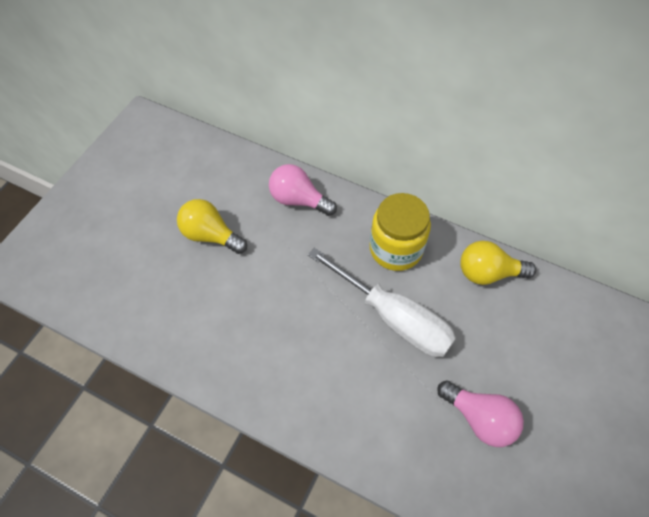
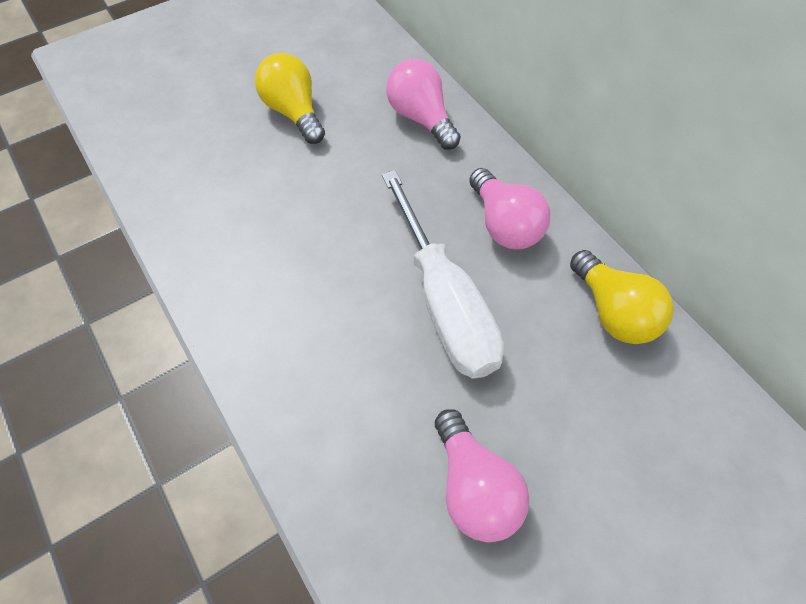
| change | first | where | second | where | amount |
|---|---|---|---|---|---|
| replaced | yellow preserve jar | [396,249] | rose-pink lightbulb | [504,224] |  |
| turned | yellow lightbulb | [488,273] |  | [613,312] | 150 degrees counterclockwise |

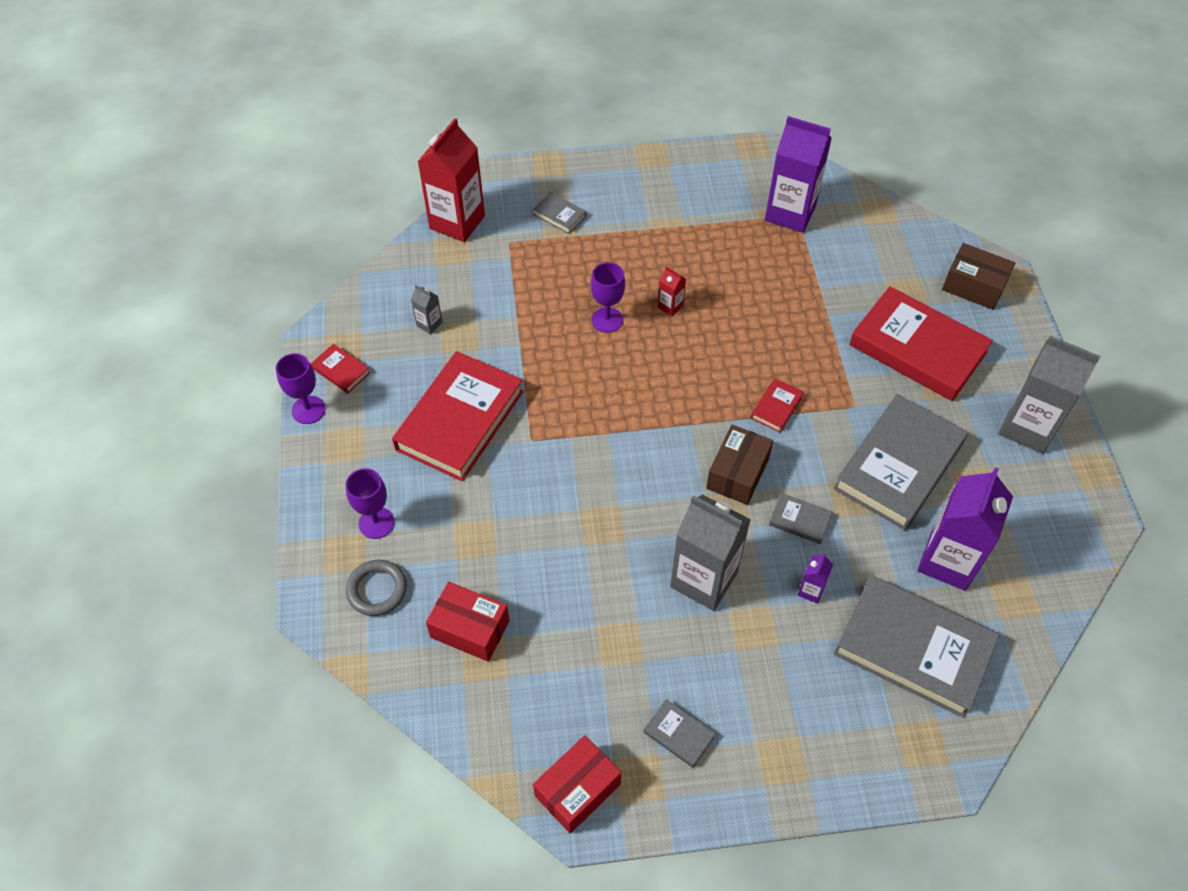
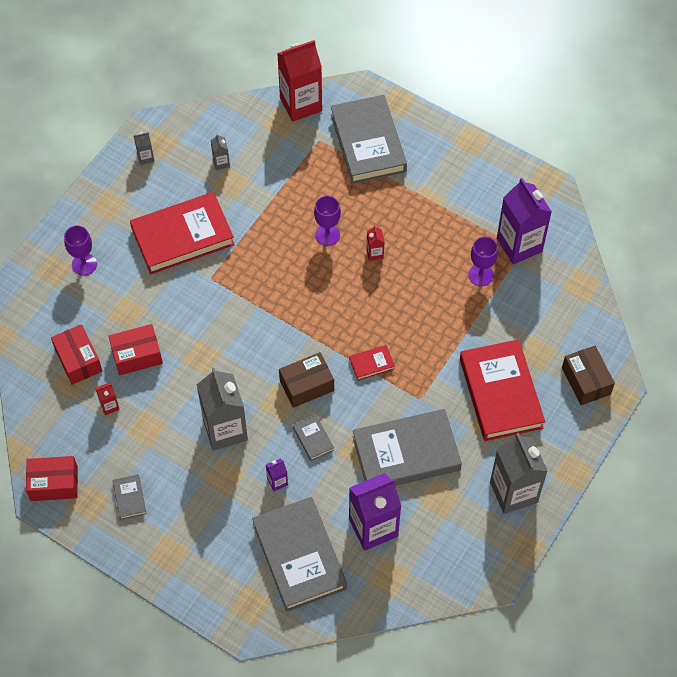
| change | first | where | second | where | amount |
|---|---|---|---|---|---|
| resized | ash-grey hardback | [559,215] |  | [368,143] | x2.36 |
| replaced | scarlet hardback | [341,371] | ash-grey juice carton | [145,157] |  |
| moved | royal purple wine glass | [308,410] |  | [480,275] |  |
| removed | ash-grey hoop | [377,590] |  |  |  |
| added |  |  | scarlet package | [137,355] |  |
| added |  |  | scarlet juice carton | [109,406] |  |

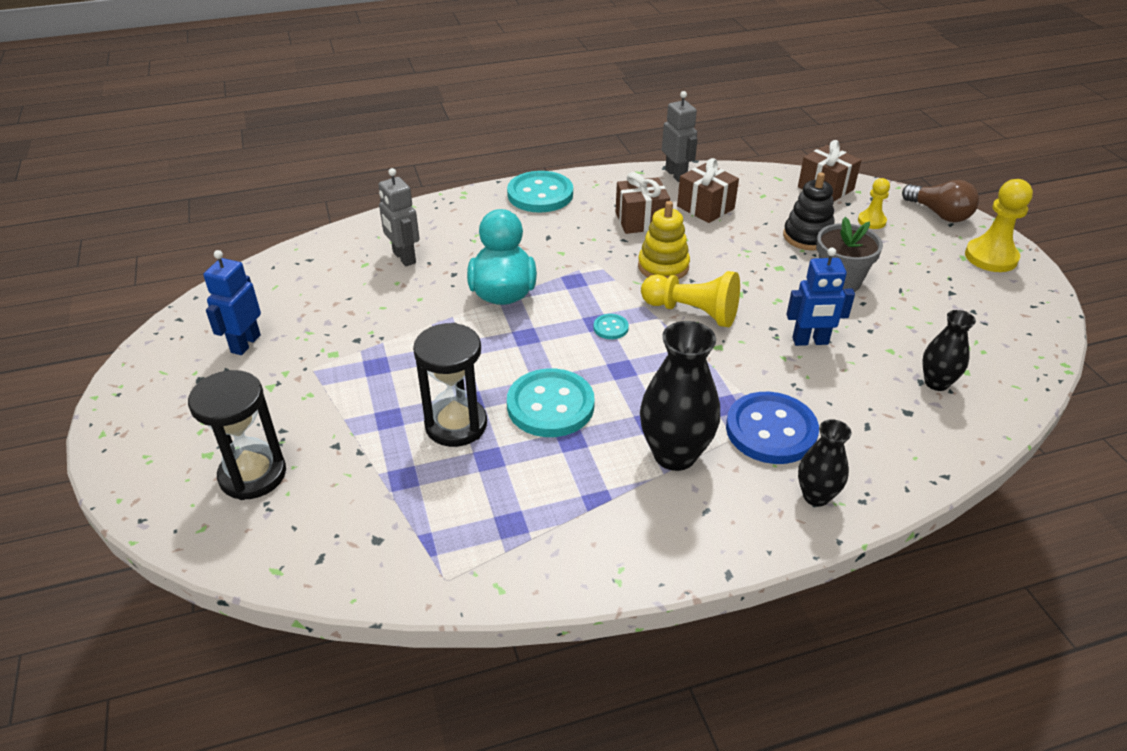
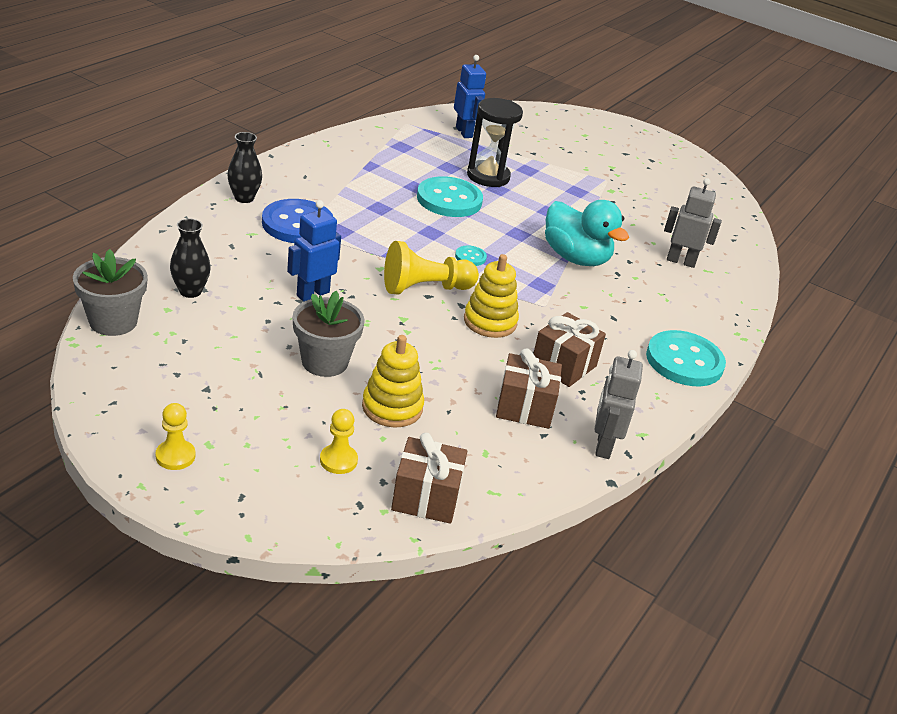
| change | first | where | second | where | amount |
|---|---|---|---|---|---|
| turned | ash-grey robot figure | [676,175] |  | [603,446] | 75 degrees clockwise |
| recoloured | ebony stacking toy | [807,237] | yellow stacking toy | [392,407] |  |
| resized | yellow game pawn | [991,257] |  | [175,456] | x0.58 |
| removed | russet lightbulb | [939,214] |  |  |  |
| moved | blue robot figure | [245,343] |  | [464,132] |  |
| removed | ebony flower vase | [674,454] |  |  |  |
| removed | ebony hourglass | [253,475] |  |  |  |
| added |  |  | ash-grey flower pot | [113,321] |  |

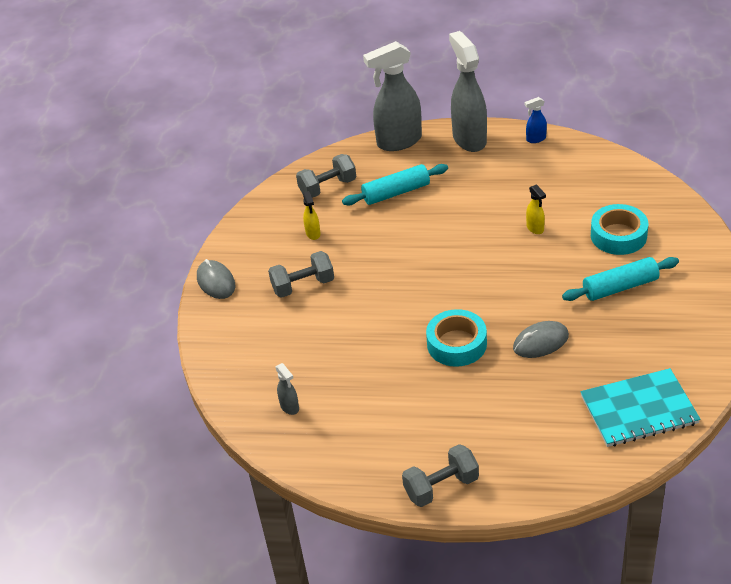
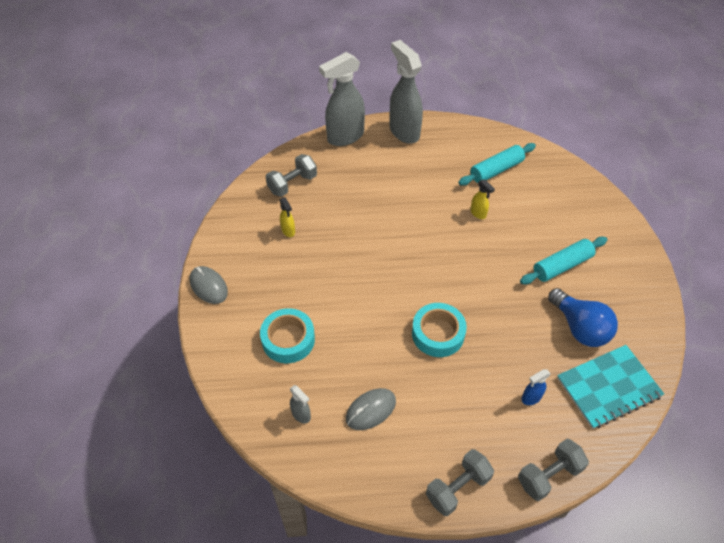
| change | first | where | second | where | amount |
|---|---|---|---|---|---|
| moved | blue sprayer | [535,139] |  | [531,398] |  |
| moved | aqua dough roller | [396,192] |  | [496,170] |  |
| moved | aqua sticky tape | [618,235] |  | [288,339] |  |
| moved | ash-grey hand weight | [303,286] |  | [549,475] |  |
| moved | ash-grey computer mouse | [540,342] |  | [370,410] |  |
| added |  |  | blue lightbulb | [579,328] |  |

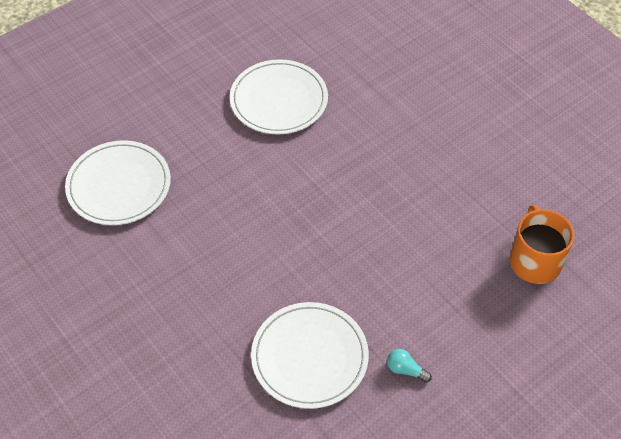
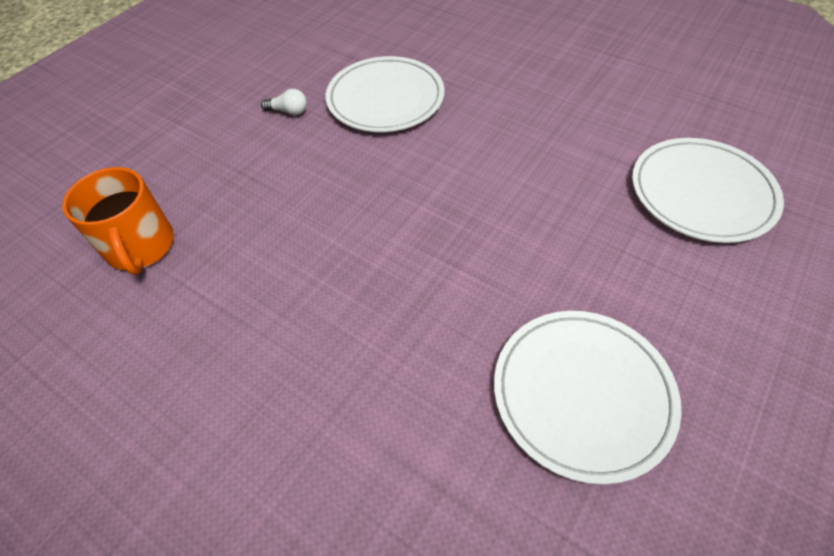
| change | first | where | second | where | amount |
|---|---|---|---|---|---|
| recoloured | aqua lightbulb | [405,370] | white lightbulb | [289,111] |  |

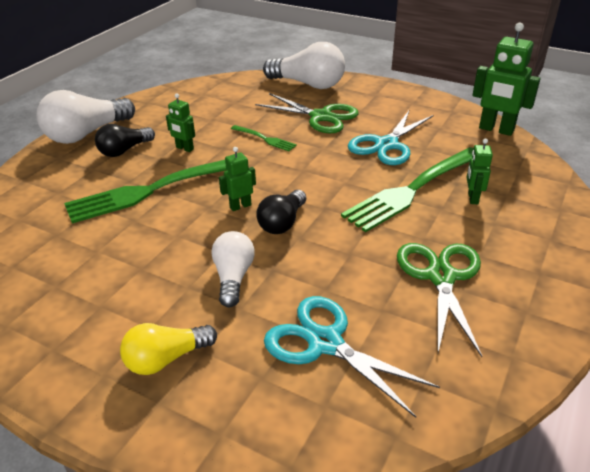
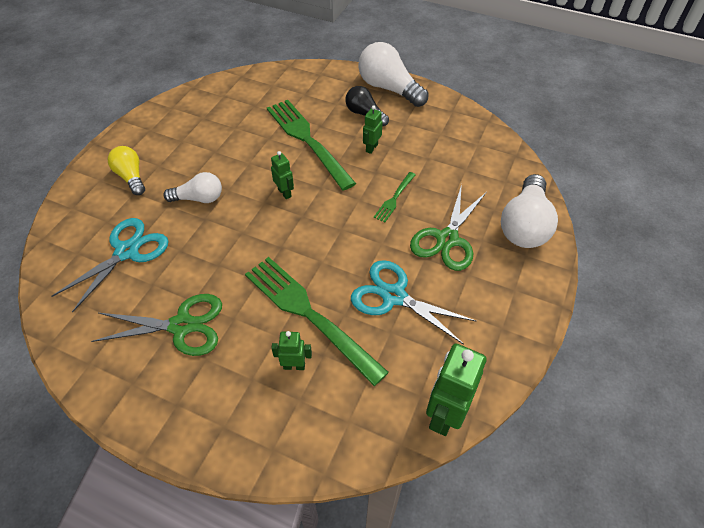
| change | first | where | second | where | amount |
|---|---|---|---|---|---|
| removed | ebony lightbulb | [282,223] |  |  |  |

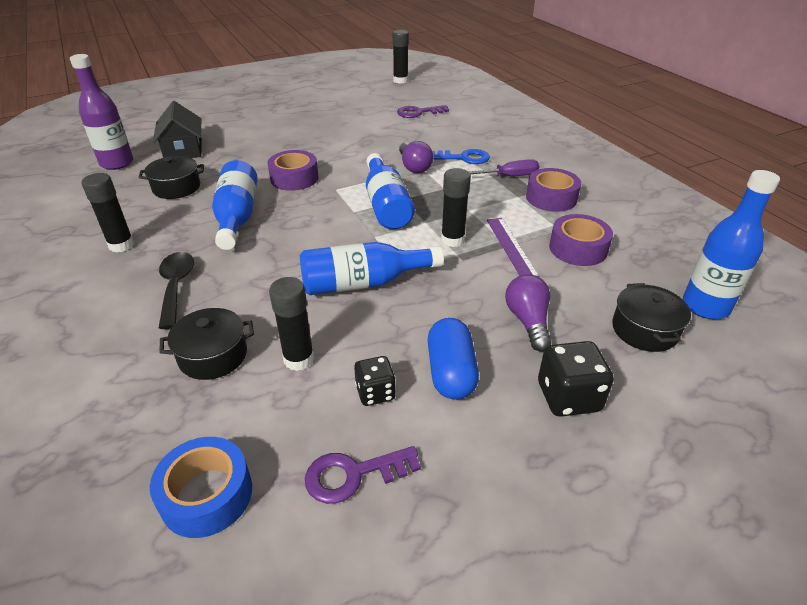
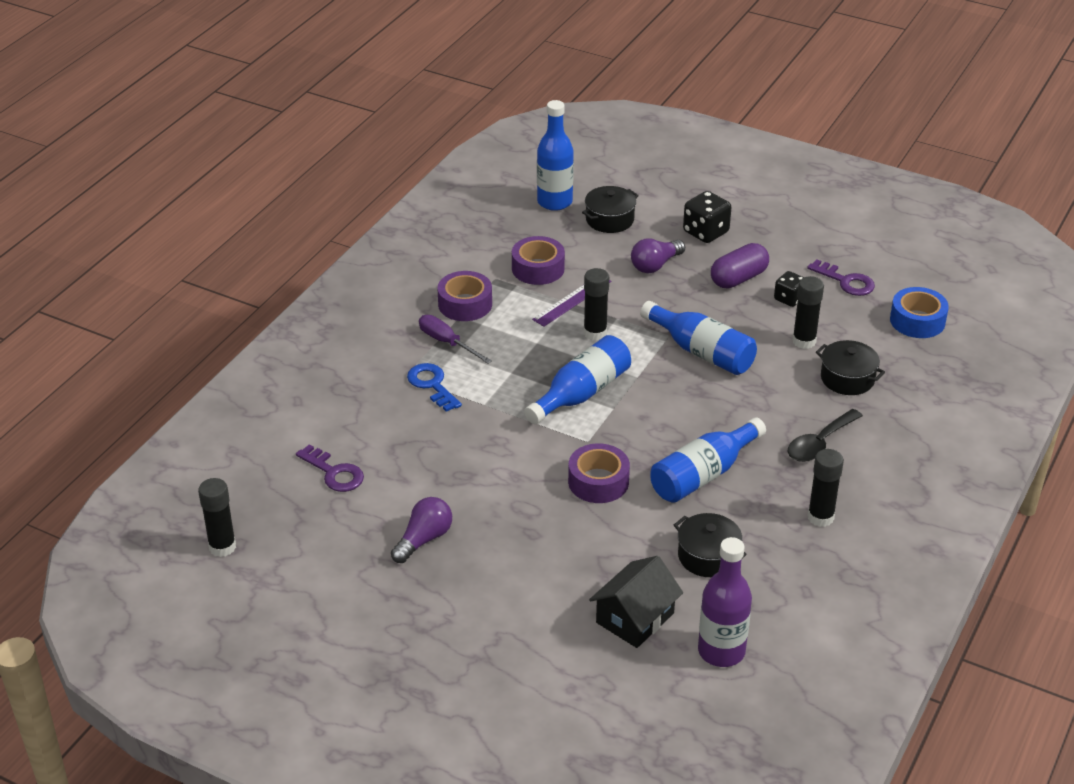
| change | first | where | second | where | amount |
|---|---|---|---|---|---|
| moved | royal purple lightbulb | [414,167] |  | [424,539] |  |
| recoloured | blue capsule | [451,372] | royal purple capsule | [738,278] |  |

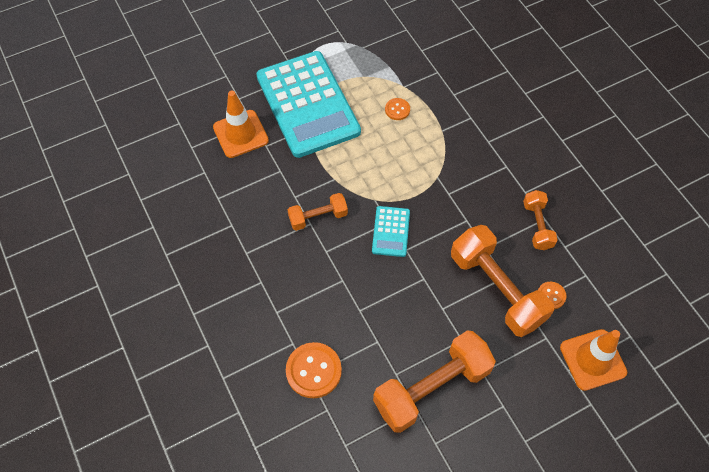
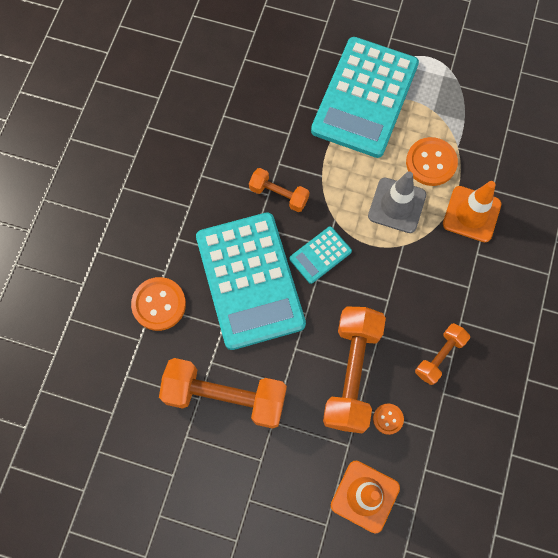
| change | first | where | second | where | amount |
|---|---|---|---|---|---|
| moved | bright orange traffic cone | [240,134] |  | [471,214] |  |
| resized | bright orange shirt button | [397,110] |  | [431,162] | x1.85 |
| added |  |  | ash-grey traffic cone | [397,205] |  |
| added |  |  | aqua pocket calculator | [250,280] |  |

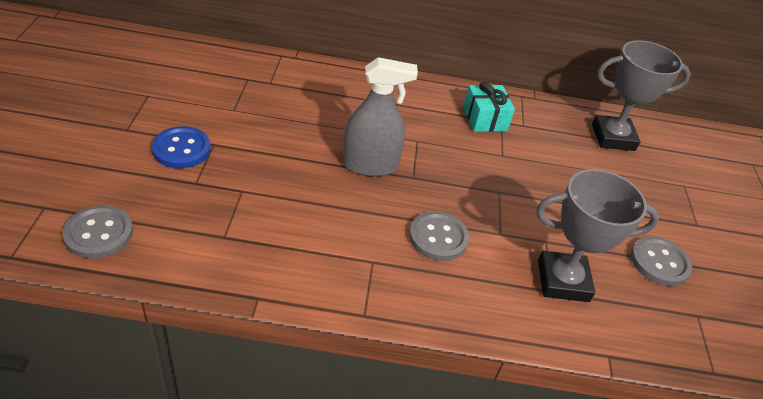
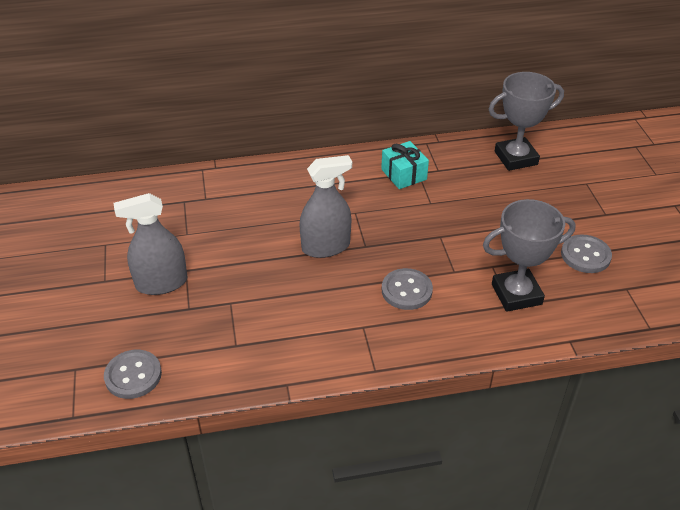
| change | first | where | second | where | amount |
|---|---|---|---|---|---|
| replaced | blue shirt button | [181,149] | ash-grey sprayer | [161,283] |  |

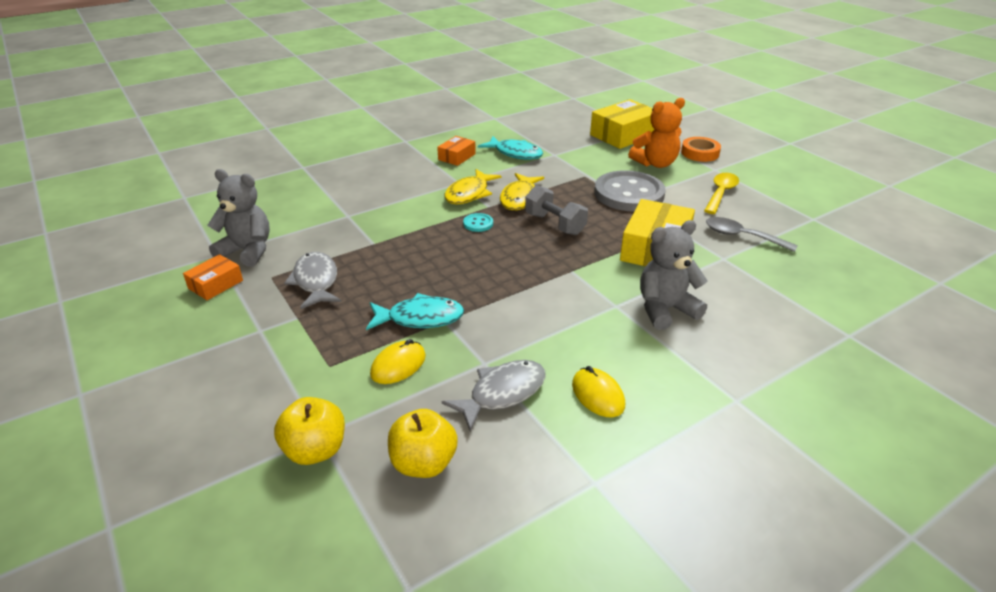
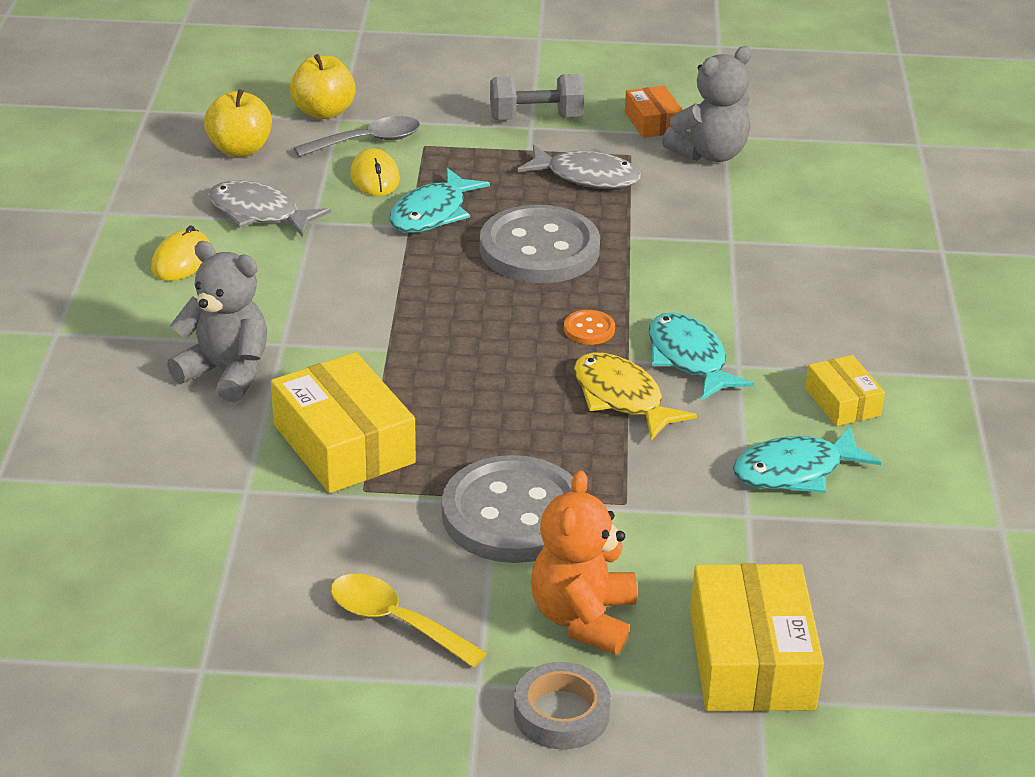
| change | first | where | second | where | amount |
|---|---|---|---|---|---|
| recoloured | bright orange package | [456,157] | yellow package | [842,402] |  |
| recoloured | bright orange sticky tape | [700,153] | ash-grey sticky tape | [561,713] |  |
| recoloured | yellow fish | [469,194] | aqua fish | [689,359] |  |
| turned | yellow spoon | [720,193] |  | [395,621] | 150 degrees clockwise |
| moved | ash-grey hand weight | [555,224] |  | [536,118] |  |
| recoloured | aqua shirt button | [478,224] | bright orange shirt button | [589,329] |  |
| moved | ash-grey spoon | [742,236] |  | [367,141] |  |
| turned | ash-grey stuffed bear | [665,309] |  | [226,372] | 75 degrees counterclockwise |
| turned | ash-grey fish | [502,393] |  | [259,213] | 120 degrees clockwise |
| turned | yellow computer mouse | [598,395] |  | [181,260] | 75 degrees counterclockwise |
| added |  |  | ash-grey shirt button | [539,249] |  |

